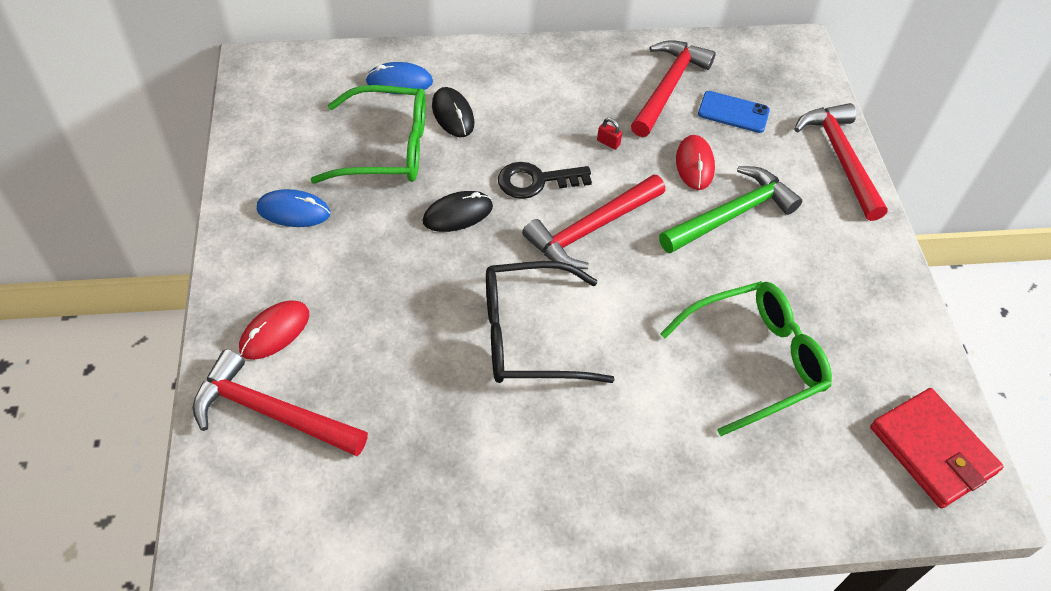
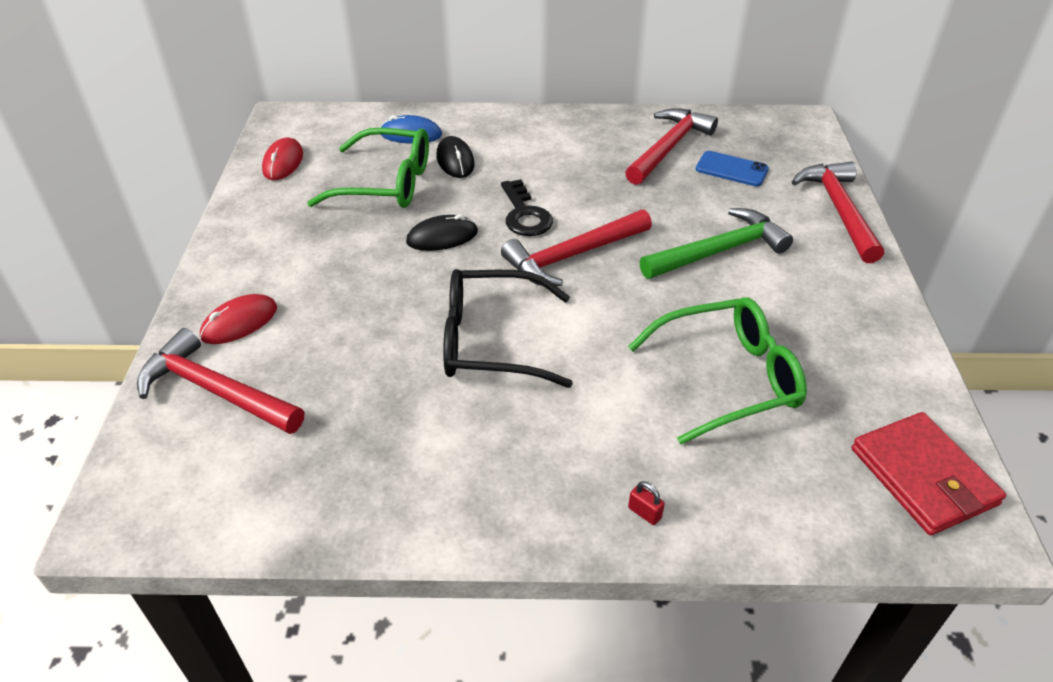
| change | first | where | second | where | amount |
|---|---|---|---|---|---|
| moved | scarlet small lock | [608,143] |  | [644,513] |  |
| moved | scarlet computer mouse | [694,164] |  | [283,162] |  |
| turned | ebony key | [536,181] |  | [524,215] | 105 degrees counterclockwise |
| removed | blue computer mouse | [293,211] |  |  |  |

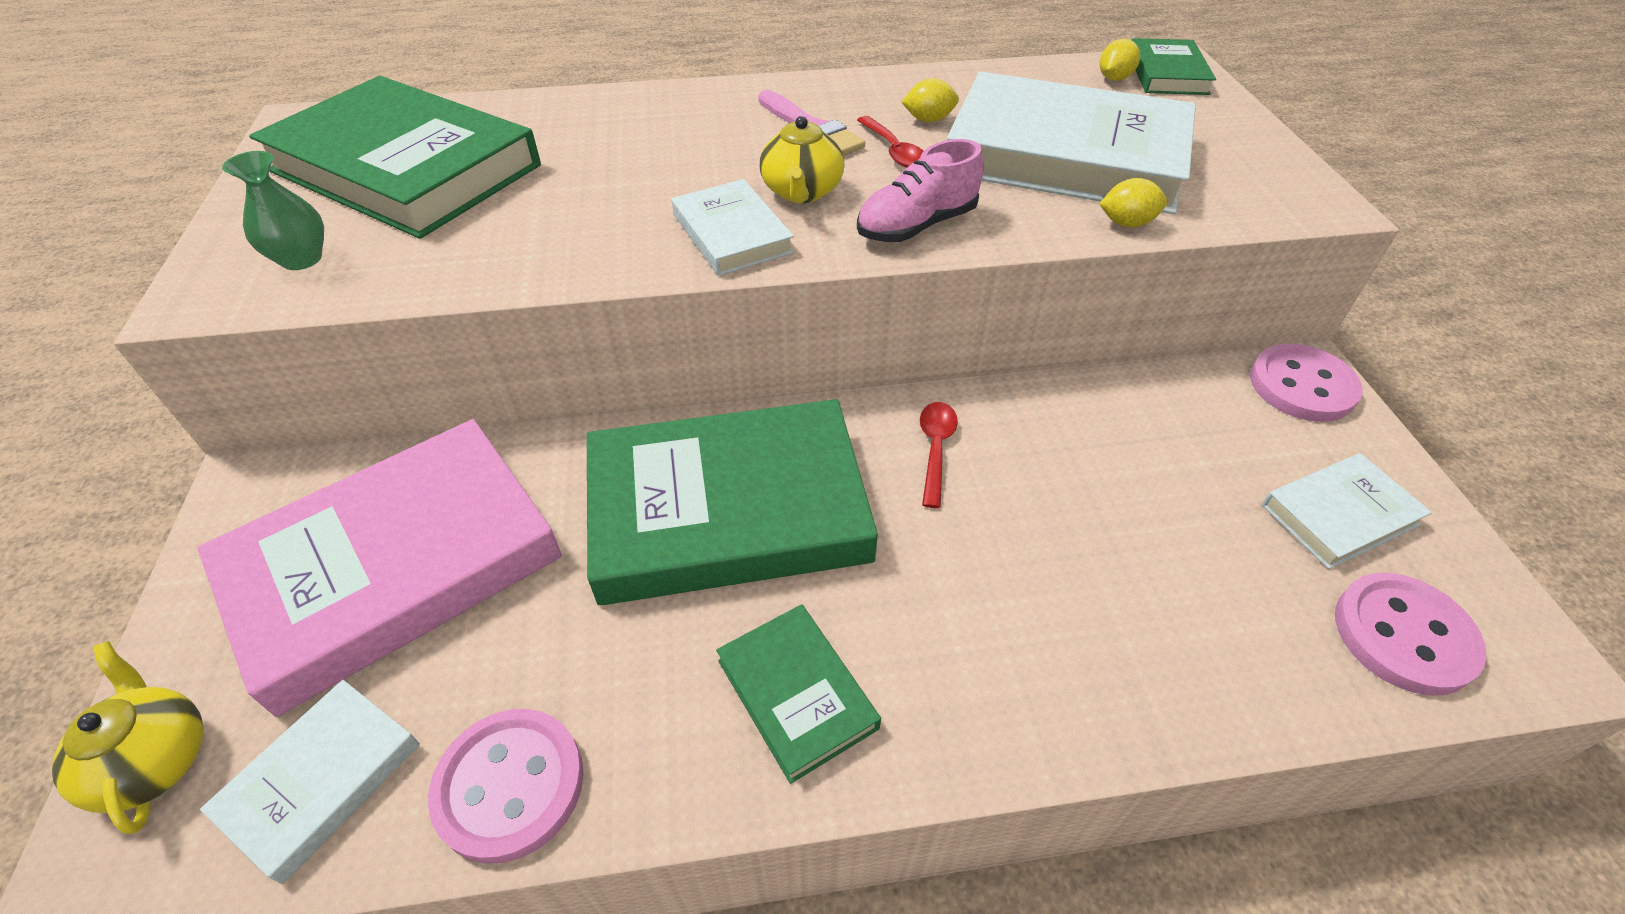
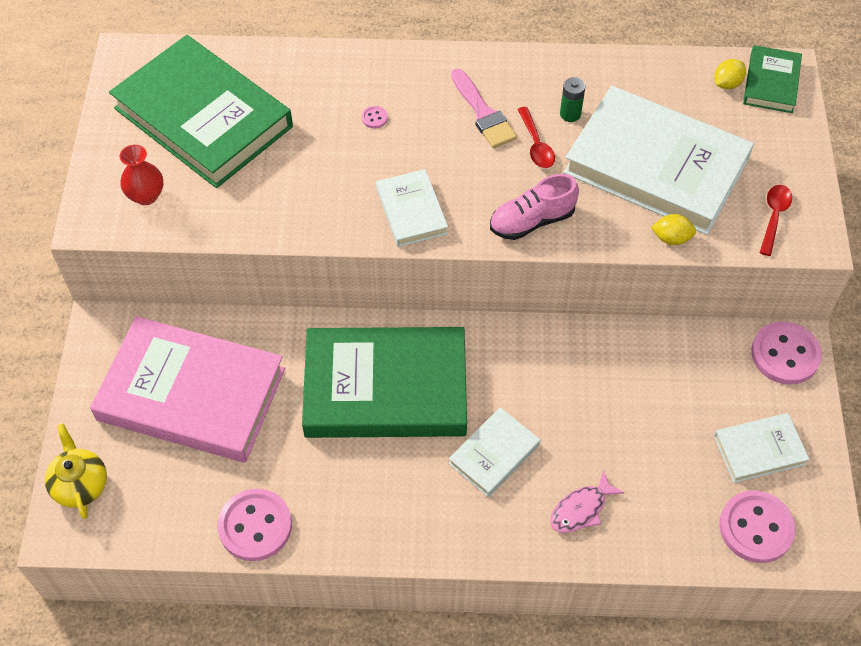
| change | first | where | second | where | amount |
|---|---|---|---|---|---|
| replaced | yellow lemon | [928,120] | emerald AA battery | [570,114] |  |
| removed | yellow teapot | [802,192] |  |  |  |
| recoloured | emerald flower vase | [301,259] | scarlet flower vase | [146,196] |  |
| moved | scarlet spoon | [935,449] |  | [773,217] |  |
| turned | rose-pink hardback | [394,565] |  | [191,394] | 45 degrees clockwise |
| removed | emerald hardback | [796,694] |  |  |  |
| moved | white hardback | [320,780] |  | [494,454] |  |
| added |  |  | rose-pink shirt button | [374,118] |  |
| added |  |  | rose-pink fish | [581,509] |  |

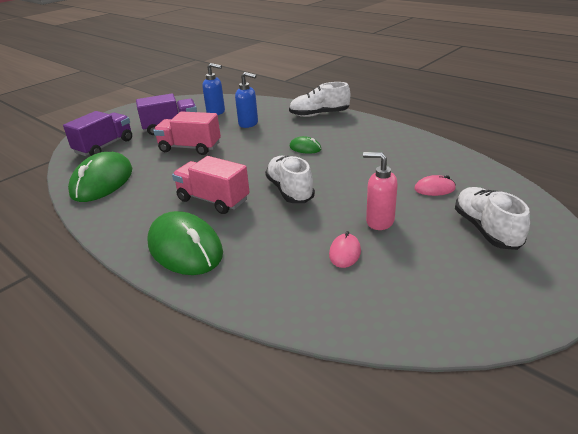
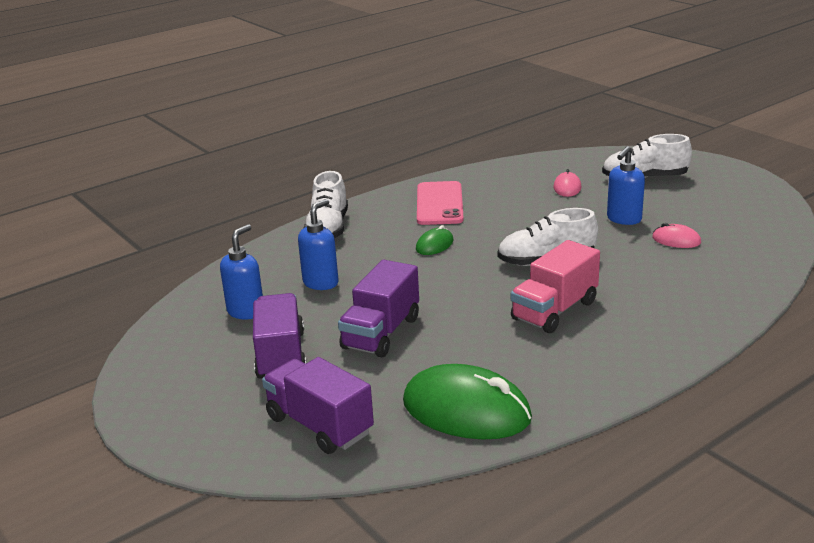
| change | first | where | second | where | amount |
|---|---|---|---|---|---|
| recoloured | rose-pink truck | [190,148] | royal purple truck | [381,333] |  |
| recoloured | rose-pink pump bottle | [379,221] | blue pump bottle | [623,219] |  |
| removed | emerald computer mouse | [185,248] |  |  |  |
| added |  |  | rose-pink smartphone | [439,204] |  |

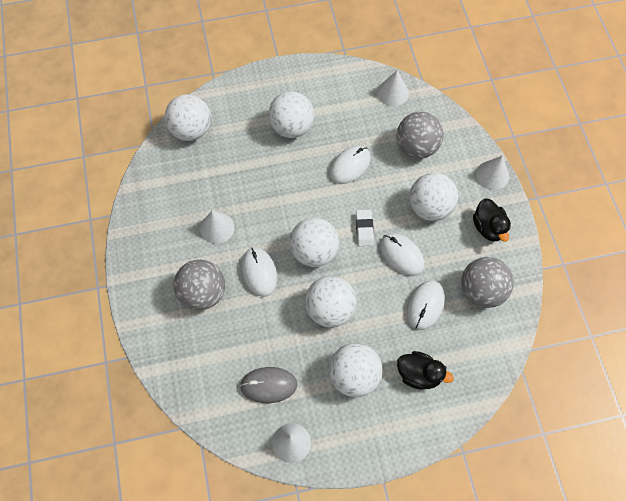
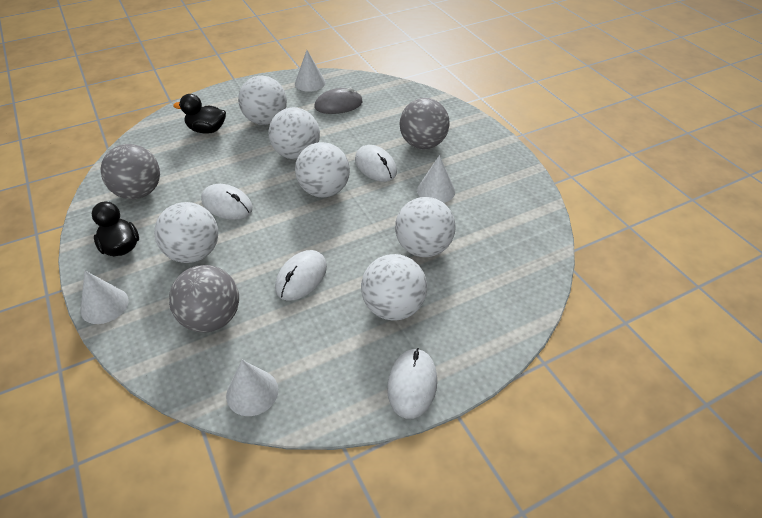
| change | first | where | second | where | amount |
|---|---|---|---|---|---|
| moved | white play ball | [191,130] |  | [423,248] |  |
| removed | white gum eraser | [364,229] |  |  |  |
| moved | white computer mouse | [425,305] |  | [412,384] |  |

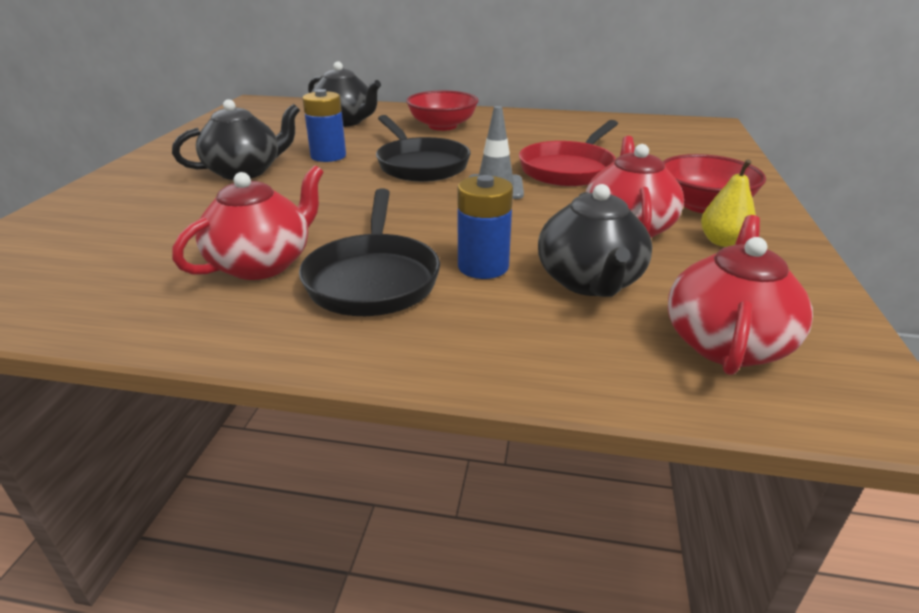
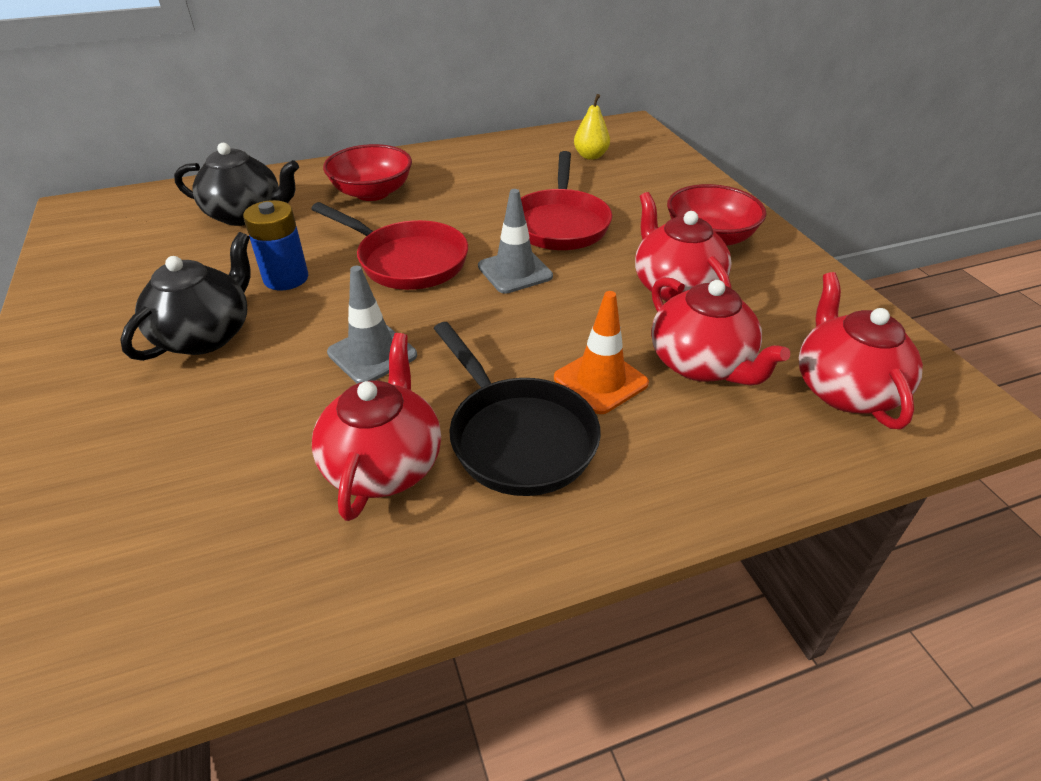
| change | first | where | second | where | amount |
|---|---|---|---|---|---|
| recoloured | ebony skillet | [420,165] | scarlet skillet | [407,261] |  |
| moved | yellow toy pear | [722,242] |  | [590,156] |  |
| replaced | blue AA battery | [483,266] | bright orange traffic cone | [600,381] |  |
| recoloured | ebony teapot | [589,282] | scarlet teapot | [701,364] |  |
| added |  |  | ash-grey traffic cone | [372,354] |  |

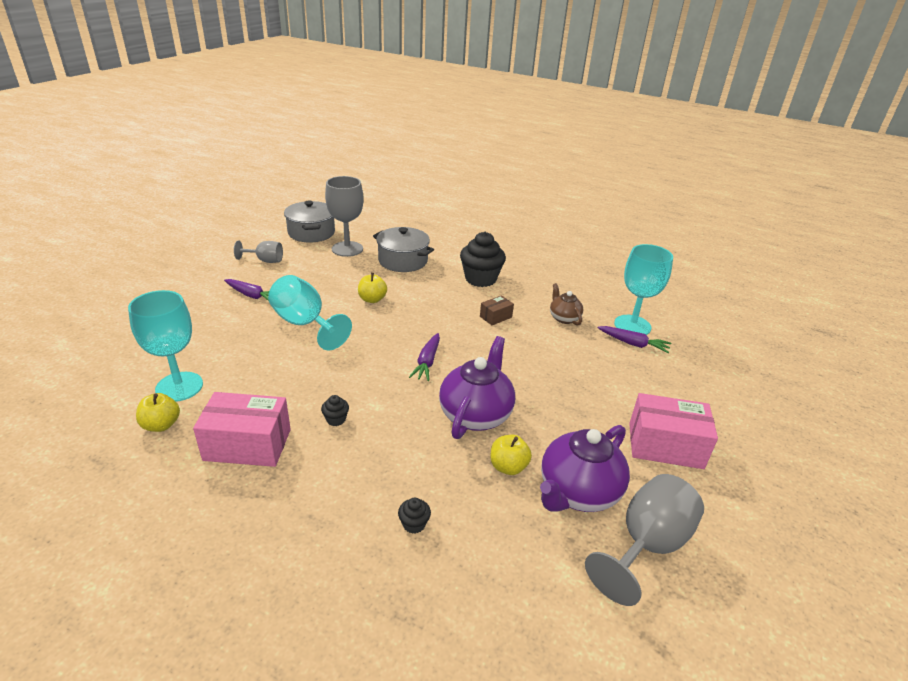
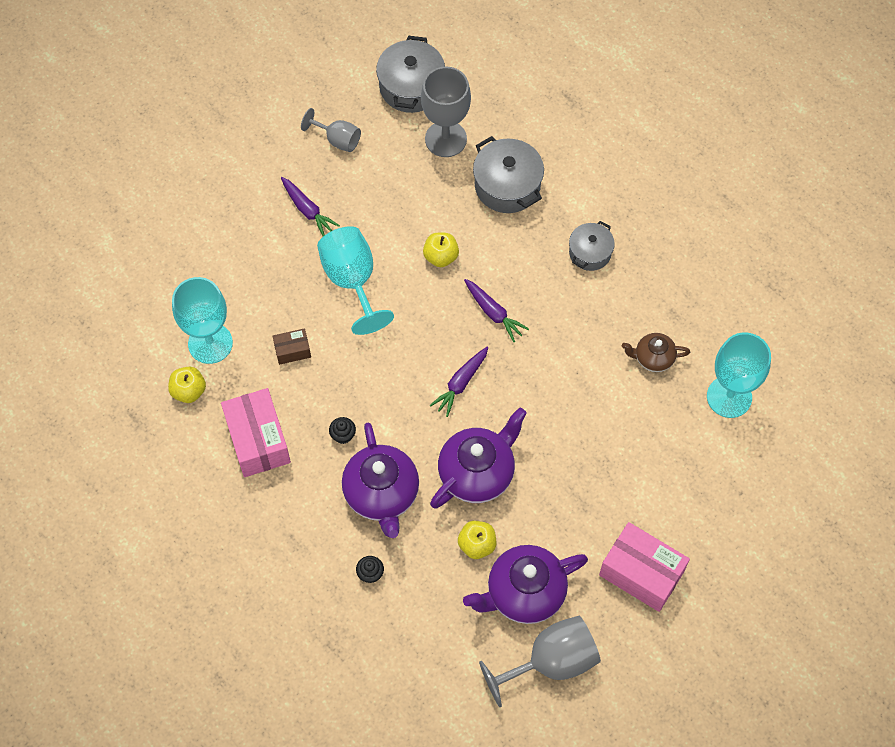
| change | first | where | second | where | amount |
|---|---|---|---|---|---|
| replaced | ebony muffin | [480,279] | ash-grey pot | [590,252] |  |
| turned | russet teapot | [564,318] |  | [653,358] | 90 degrees counterclockwise |
| moved | russet package | [495,317] |  | [292,350] |  |
| moved | royal purple toy carrot | [633,344] |  | [493,313] |  |
| turned | rose-pink package | [247,444] |  | [258,440] | 45 degrees clockwise |
| added |  |  | royal purple teapot | [382,494] |  |

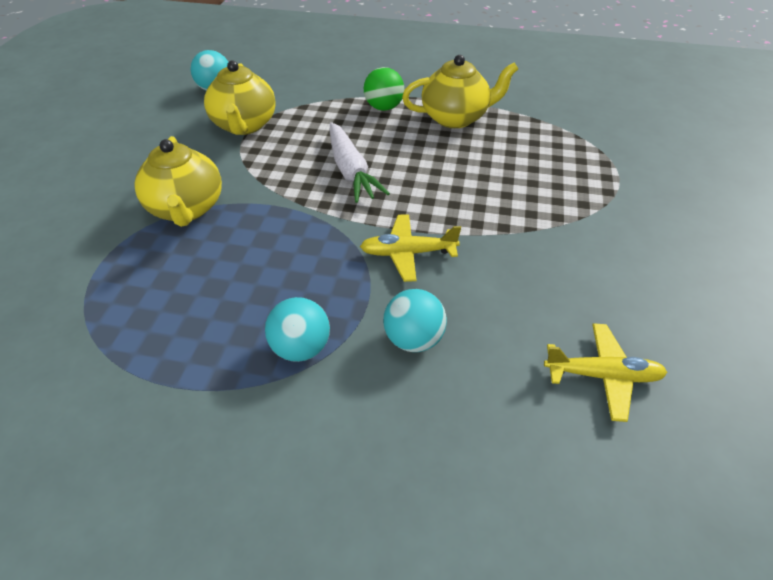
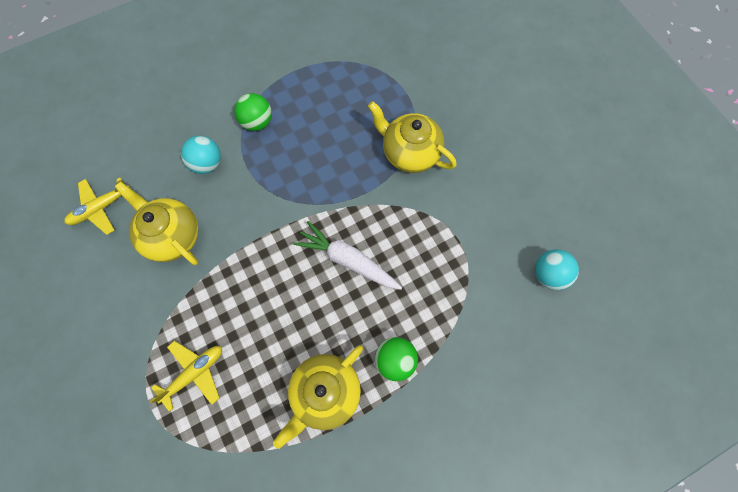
| change | first | where | second | where | amount |
|---|---|---|---|---|---|
| moved | yellow teapot | [244,125] |  | [172,236] |  |
| moved | yellow toy plane | [407,253] |  | [194,373] |  |
| recoloured | aqua play ball | [301,348] | emerald play ball | [257,122] |  |

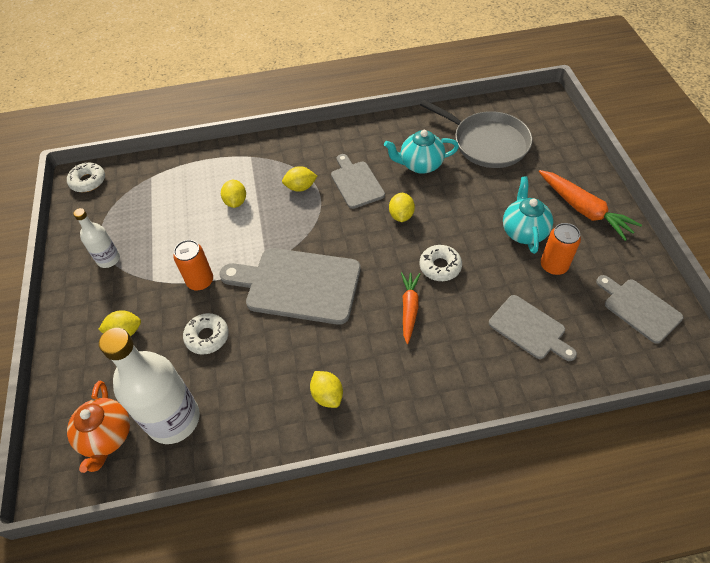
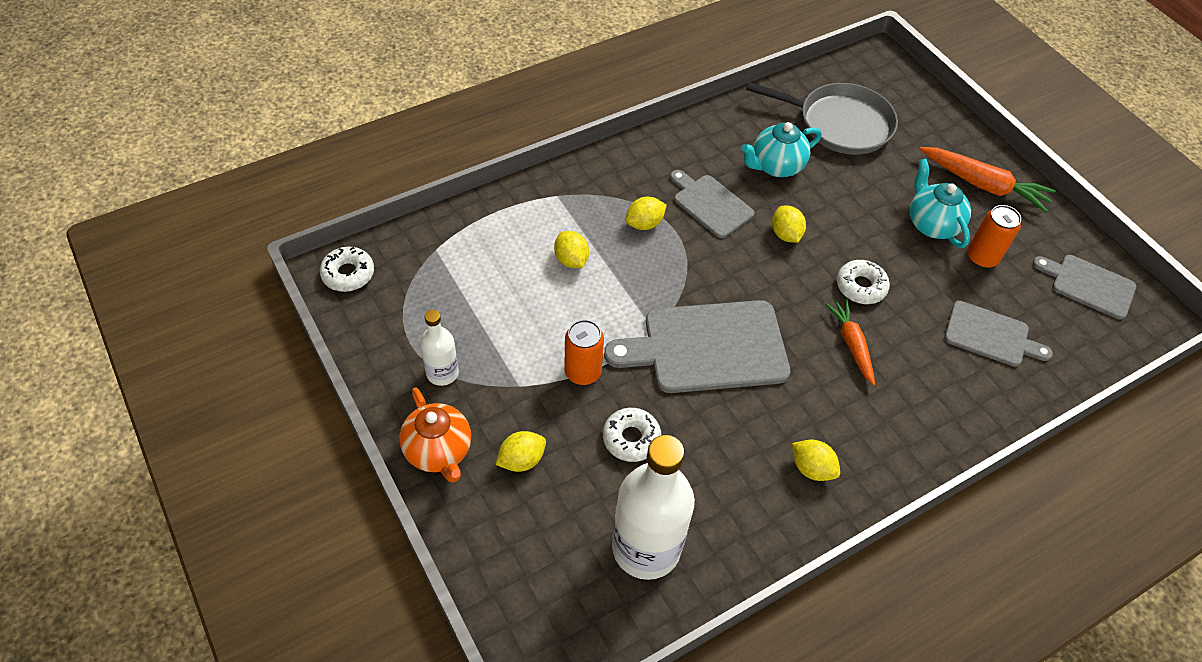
| change | first | where | second | where | amount |
|---|---|---|---|---|---|
| moved | bright orange teapot | [107,436] |  | [439,451] |  |

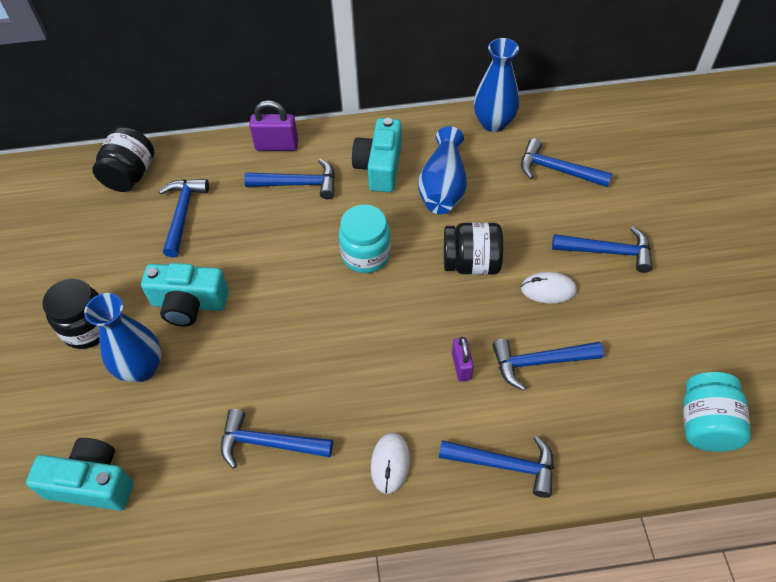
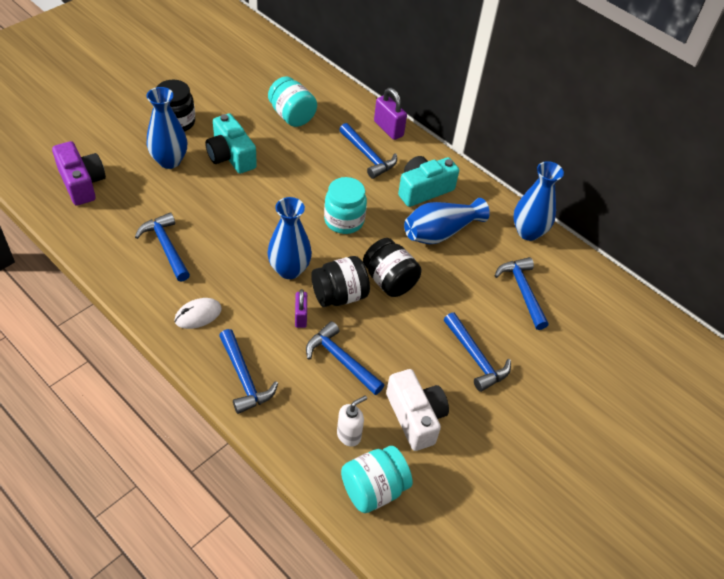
| change | first | where | second | where | amount |
|---|---|---|---|---|---|
| moved | ebony preserve jar | [130,175] |  | [339,295] |  |
| replaced | blue hammer | [182,214] | aqua preserve jar | [292,116] |  |
| removed | white computer mouse | [548,289] |  |  |  |
| turned | royal purple small lock | [461,366] |  | [300,317] | 45 degrees counterclockwise |
| recoloured | aqua compact camera | [92,483] | royal purple compact camera | [82,183] |  |
| added |  |  | blue flower vase | [289,270] |  |
| added |  |  | white compact camera | [415,417] |  |
| added |  |  | white pump bottle | [349,435] |  |

